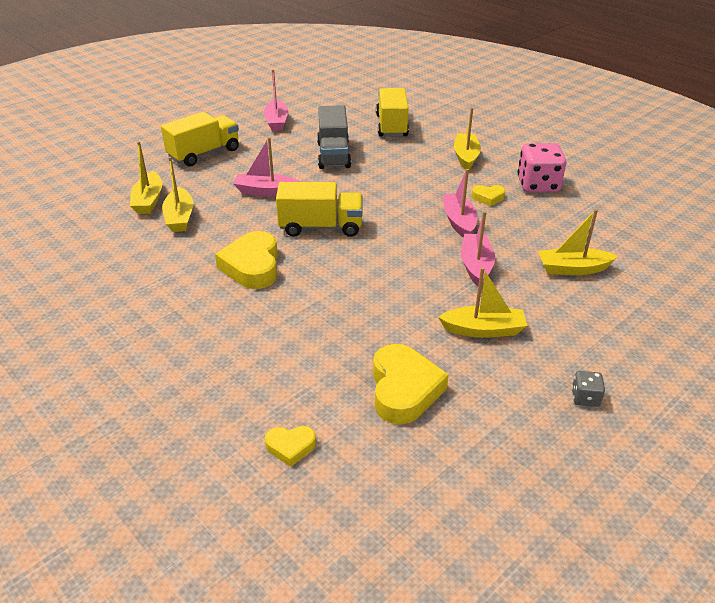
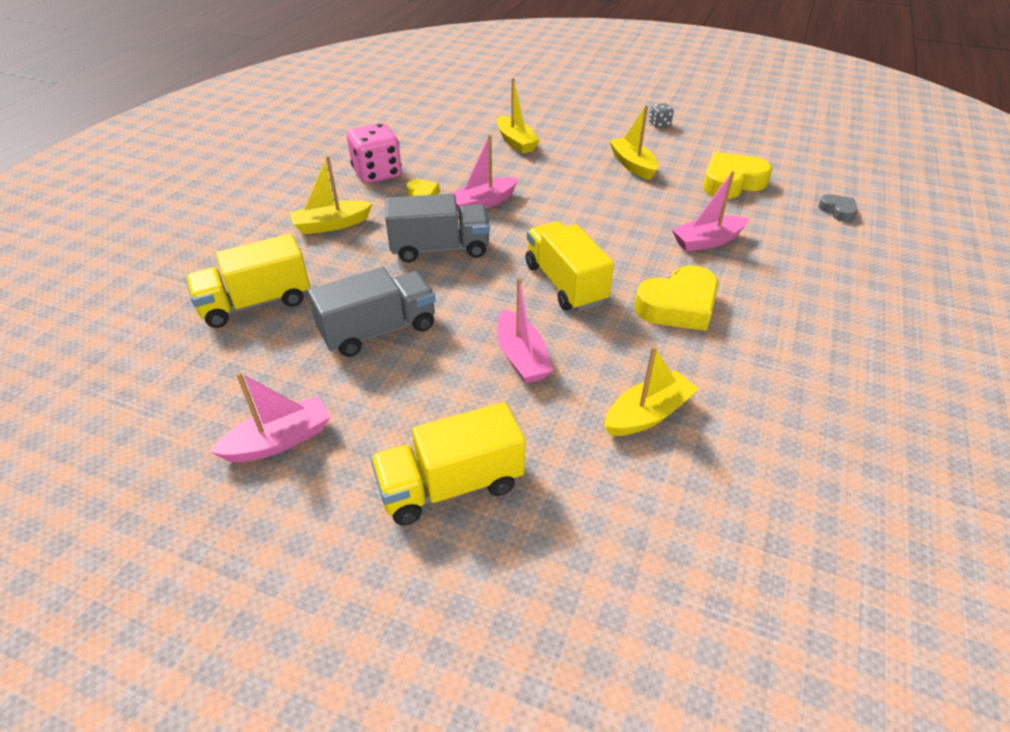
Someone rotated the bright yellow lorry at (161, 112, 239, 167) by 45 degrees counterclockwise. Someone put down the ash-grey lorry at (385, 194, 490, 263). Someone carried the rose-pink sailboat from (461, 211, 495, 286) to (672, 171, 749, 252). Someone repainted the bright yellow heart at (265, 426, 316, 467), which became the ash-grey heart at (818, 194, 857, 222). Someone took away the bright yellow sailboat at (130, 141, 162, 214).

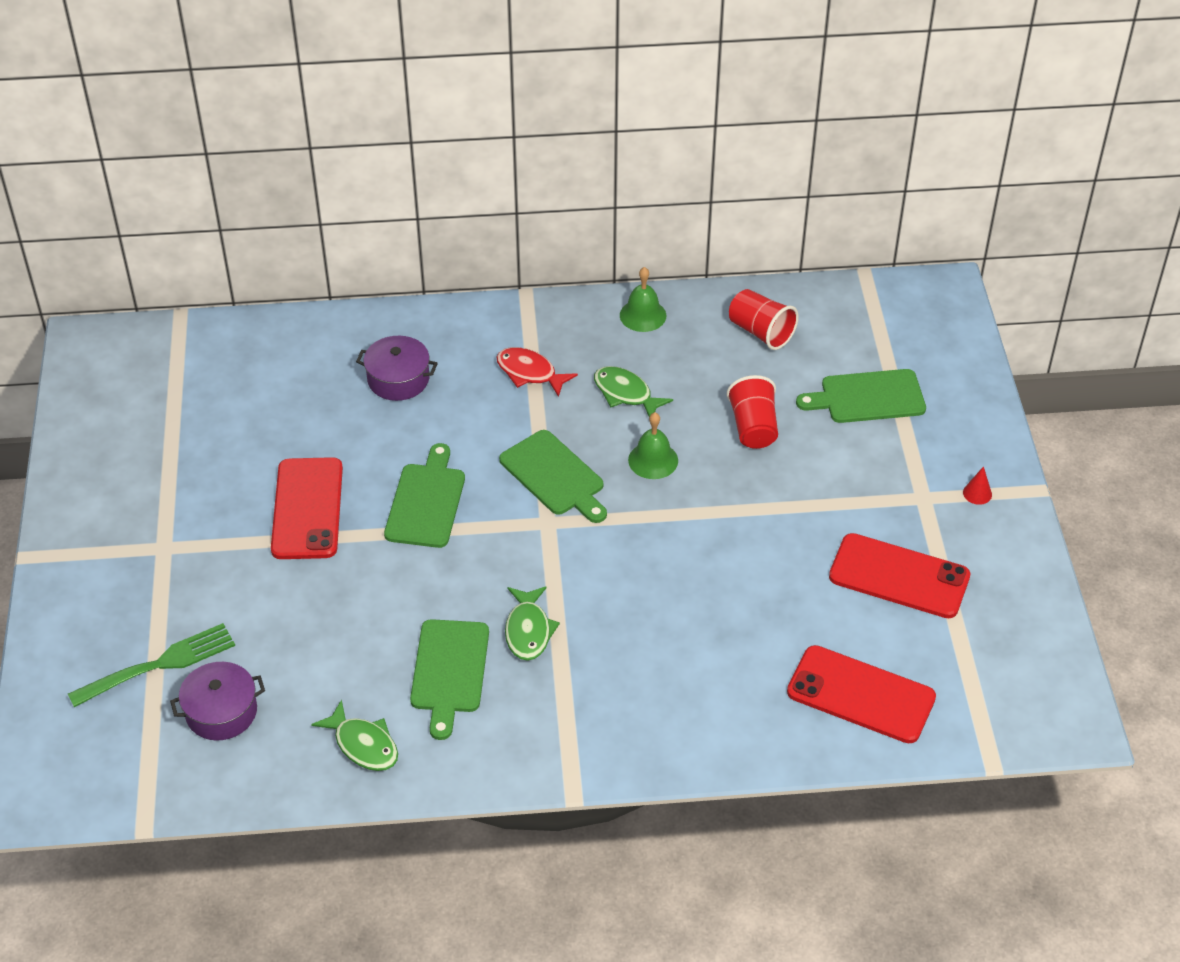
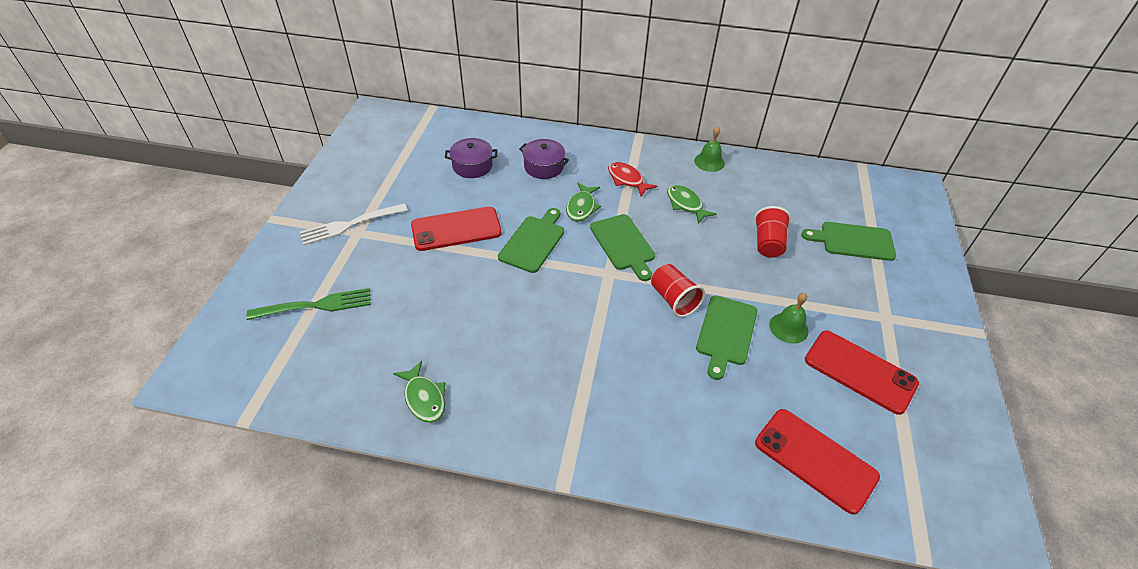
Someone put down the white dinner fork at (300, 204, 408, 245). Someone rotated the scarlet mobile phone at (271, 457, 343, 559) by 60 degrees clockwise. Someone carried the violet pot from (170, 662, 265, 741) to (445, 138, 497, 178). Someone carried the leaf-green fish from (505, 586, 560, 661) to (566, 183, 601, 221). Someone carried the scarlet tumbler from (729, 289, 799, 350) to (651, 264, 705, 317). Someone carried the leaf-green chopping board from (410, 619, 489, 740) to (696, 295, 758, 380). Someone carried the leaf-green hand bell from (628, 413, 678, 479) to (769, 293, 809, 344). Someone took away the scarlet cone at (963, 466, 992, 505).

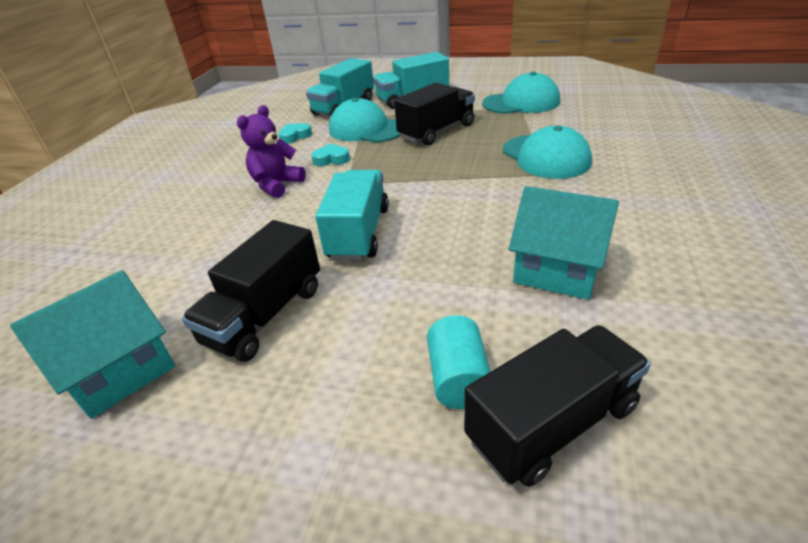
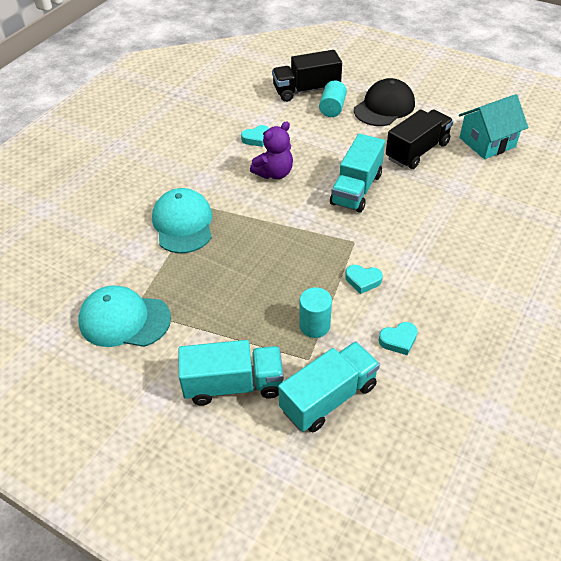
Someone swapped the aqua toy house at (509, 186, 619, 300) for the aqua heart at (241, 125, 269, 147). Someone carried the violet stuffed bear from (237, 105, 306, 198) to (250, 121, 293, 179). Someone swapped the aqua peaked cap at (329, 98, 401, 143) for the aqua cylinder shape at (299, 287, 332, 338). Someone put down the jet-black peaked cap at (354, 78, 415, 126). Someone took away the jet-black lorry at (394, 83, 475, 146).

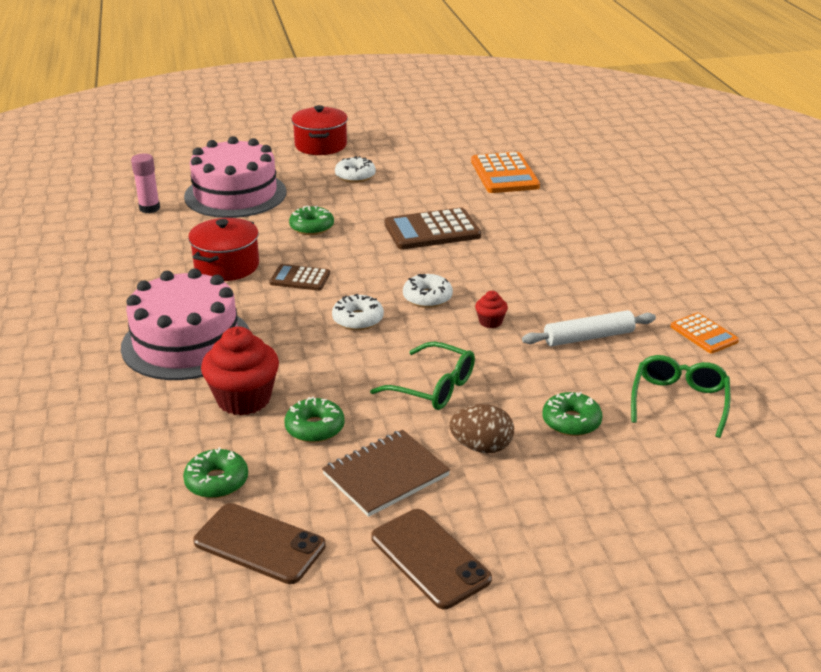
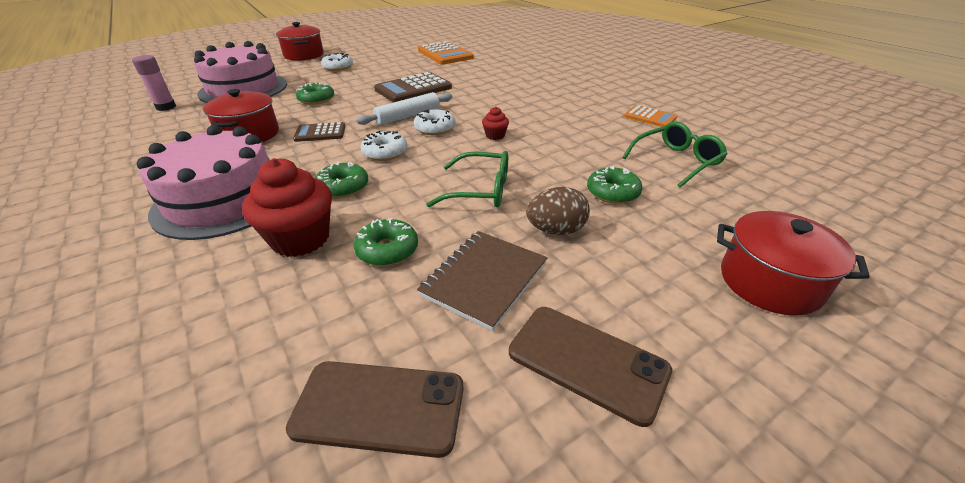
Someone carried the leaf-green glazed donut from (183, 447, 248, 498) to (315, 162, 368, 198). Someone carried the white dough roller from (522, 310, 656, 346) to (356, 92, 453, 125). Someone rotated the leaf-green spectacles at (631, 355, 730, 438) by 60 degrees clockwise. Someone put down the scarlet pot at (717, 211, 870, 316).

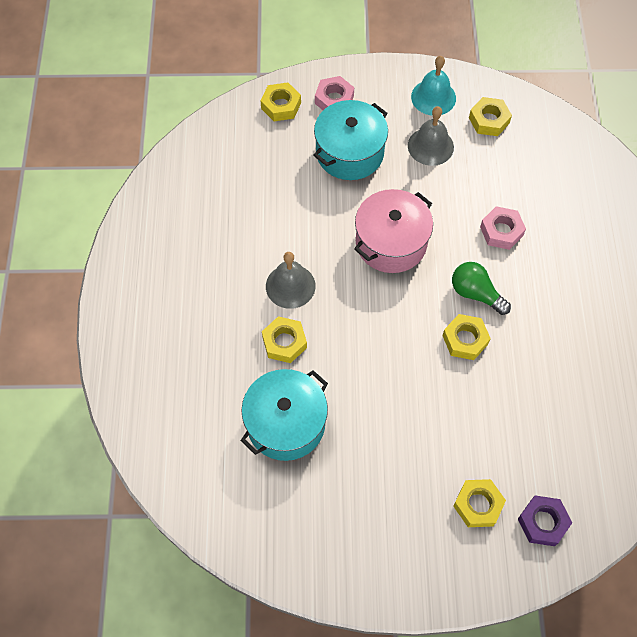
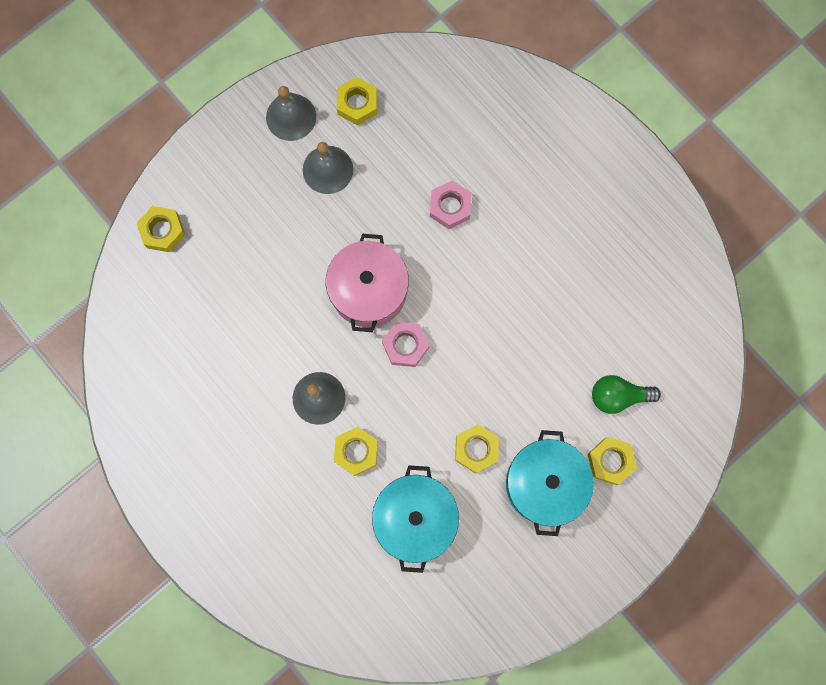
Someone repainted the aqua hand bell at (411, 56, 456, 116), which became the ash-grey hand bell at (266, 86, 316, 141). Someone carried the rose-pink hex nut from (315, 76, 354, 110) to (382, 322, 429, 367). Someone carried the bright yellow hex nut from (442, 314, 491, 360) to (455, 424, 499, 473). Someone carried the aqua pot from (313, 100, 388, 180) to (506, 430, 594, 536). Someone carried the leaf-green lightbulb from (452, 262, 511, 315) to (592, 375, 661, 414). Someone took away the violet hex nut at (518, 495, 572, 546).

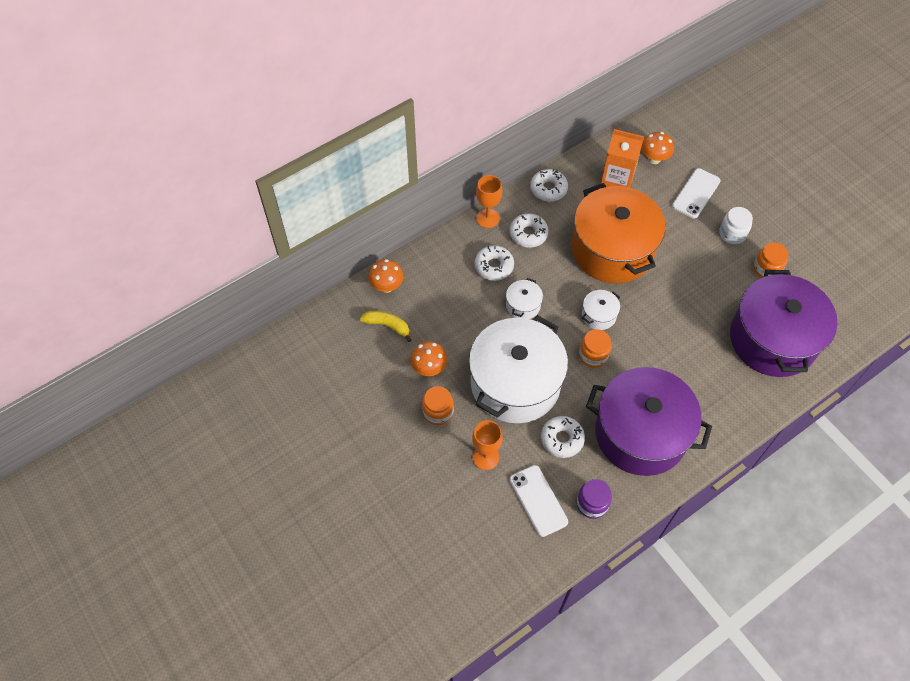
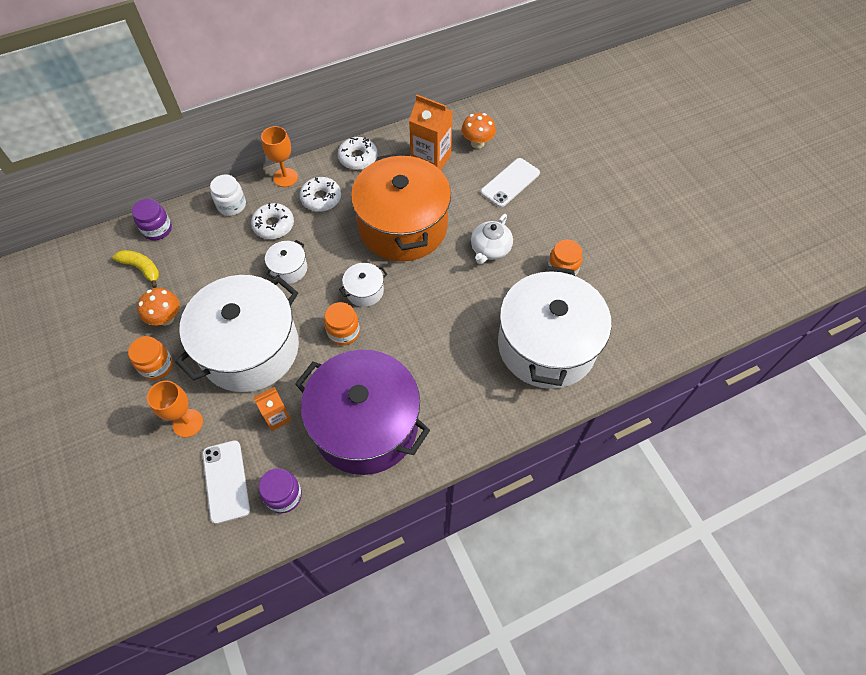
Someone swapped the orange-coloured toadstool at (368, 259, 403, 293) for the violet jam jar at (132, 199, 172, 240). Someone carried the white jam jar from (719, 207, 753, 244) to (210, 174, 246, 216). Someone swapped the white glazed donut at (541, 416, 585, 458) for the orange-coloured carton at (254, 387, 291, 431). Someone put down the white teapot at (471, 214, 513, 264). Someone repainted the violet pot at (730, 270, 838, 377), which became the white pot at (498, 266, 611, 389).

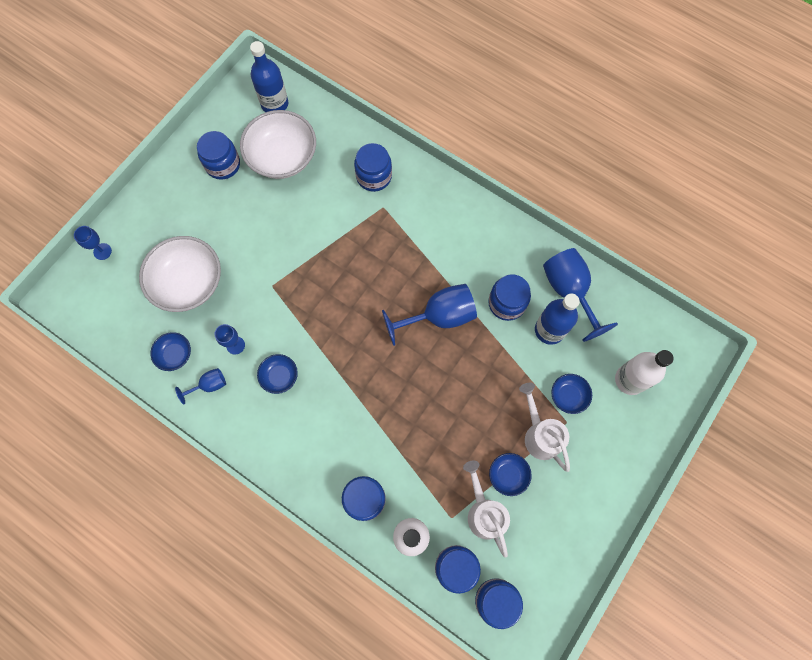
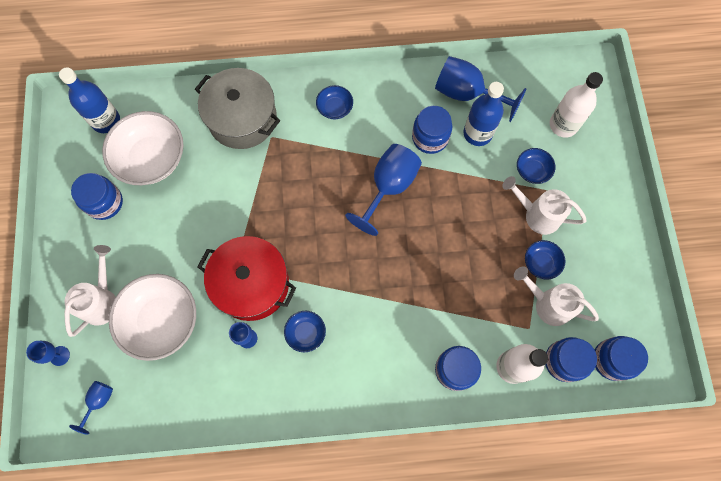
Someone put down the white watering can at (65, 245, 116, 337). Someone carried the blue wine glass from (175, 368, 226, 404) to (69, 381, 113, 435). Someone swapped the blue jam jar at (354, 143, 392, 192) for the ash-grey pot at (195, 68, 280, 149). Someone put down the scarlet pot at (198, 236, 296, 321). Someone carried the blue serving bowl from (150, 332, 191, 371) to (316, 85, 353, 119).

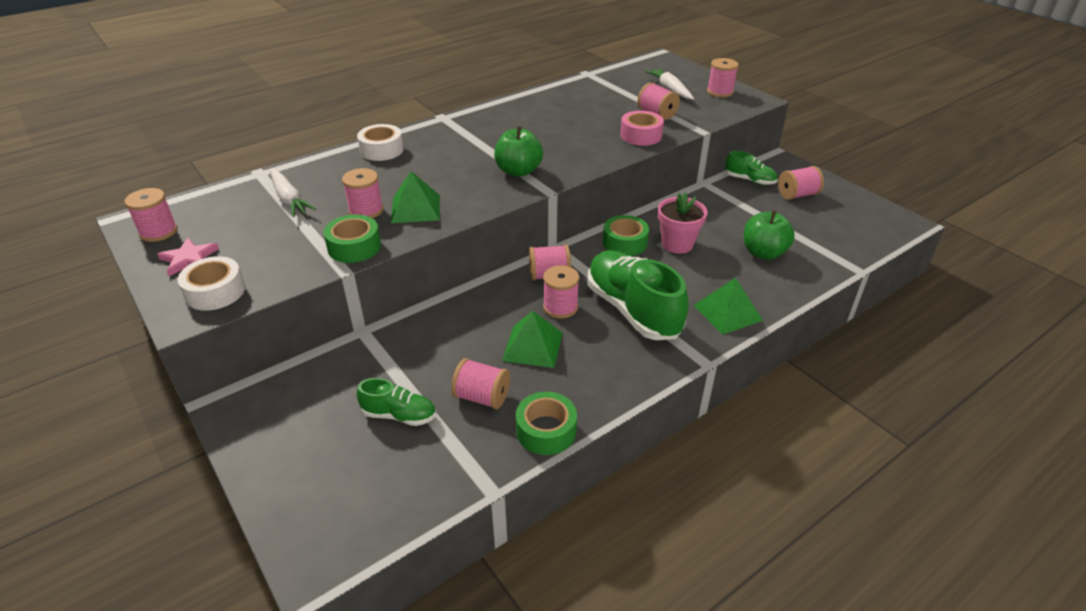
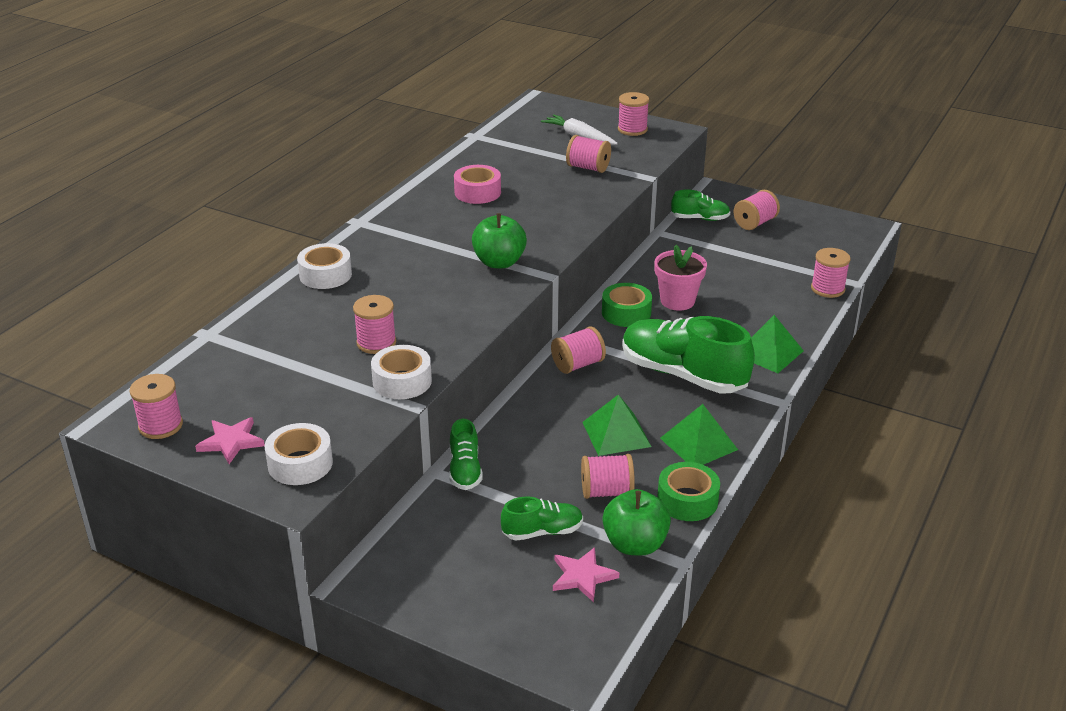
Someone repainted the leaf-green tape at (323, 214, 381, 263), which became the white tape at (371, 345, 432, 399). Someone put down the leaf-green lace-up shoe at (449, 419, 483, 490). Someone carried the rose-pink tape from (620, 111, 664, 146) to (454, 165, 501, 204). Someone put down the rose-pink five-pointed star at (553, 547, 619, 602). Someone carried the leaf-green apple fruit from (744, 211, 795, 260) to (603, 489, 671, 555). Someone carried the leaf-green pyramid shape from (391, 171, 440, 223) to (660, 404, 738, 465). Someone carried the rose-pink reel of thread from (543, 265, 580, 319) to (811, 248, 851, 298). Someone took away the white carrot at (270, 169, 316, 217).

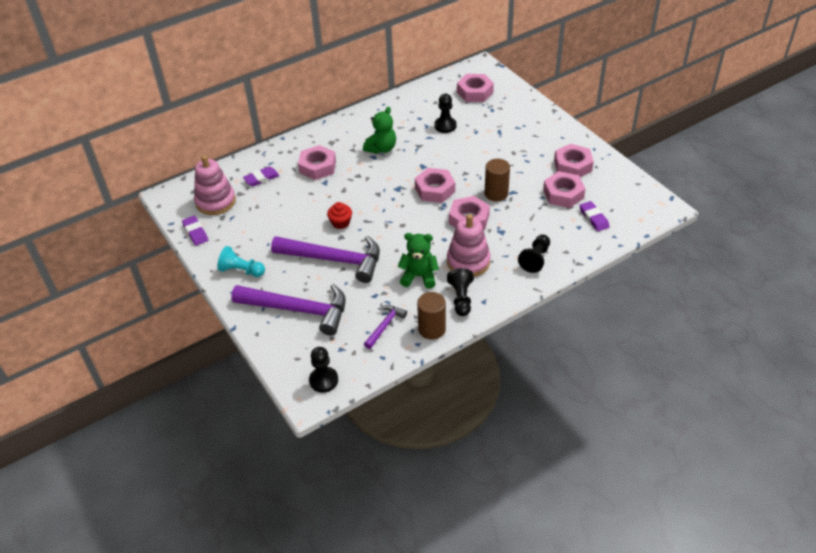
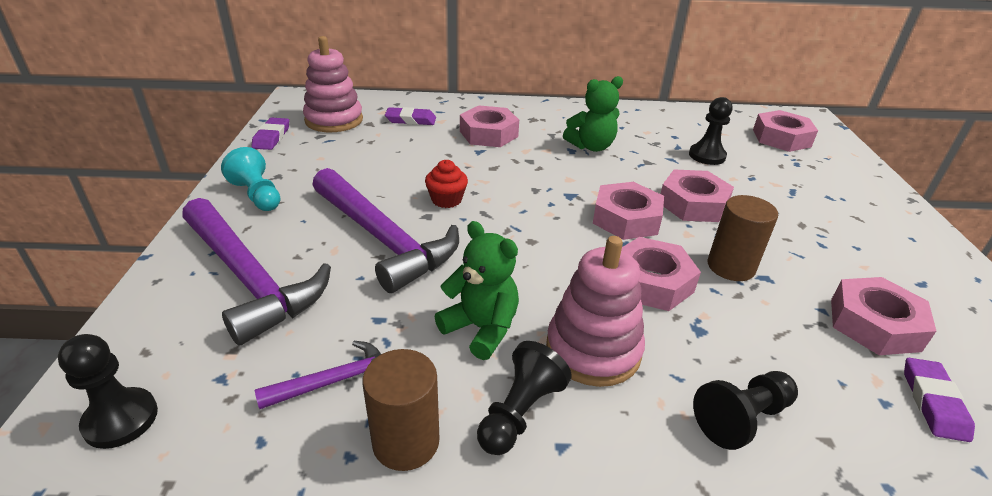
Someone carried the rose-pink hex nut from (554, 144, 594, 177) to (661, 169, 734, 222).

